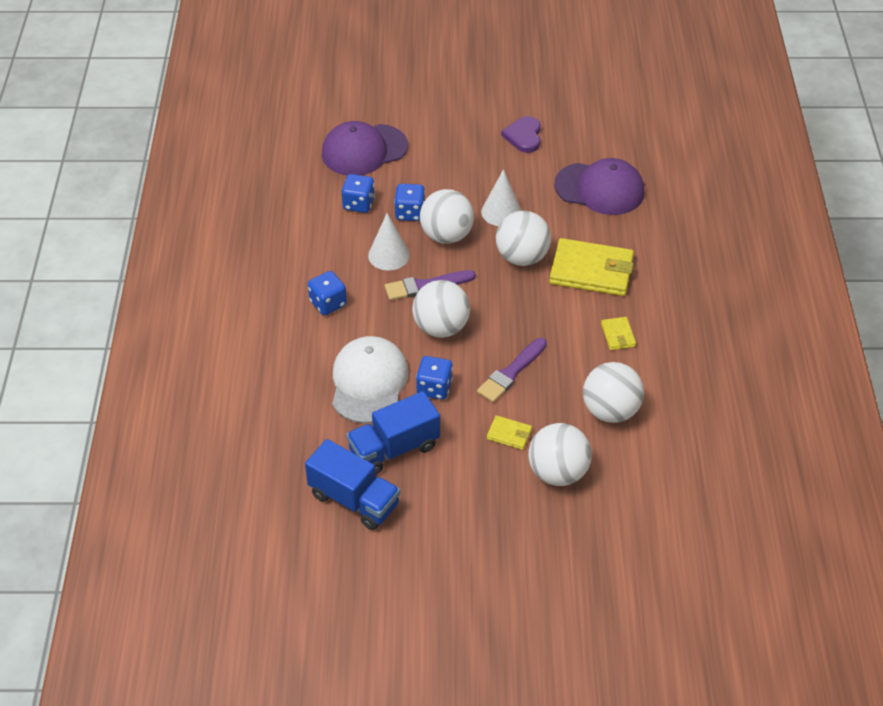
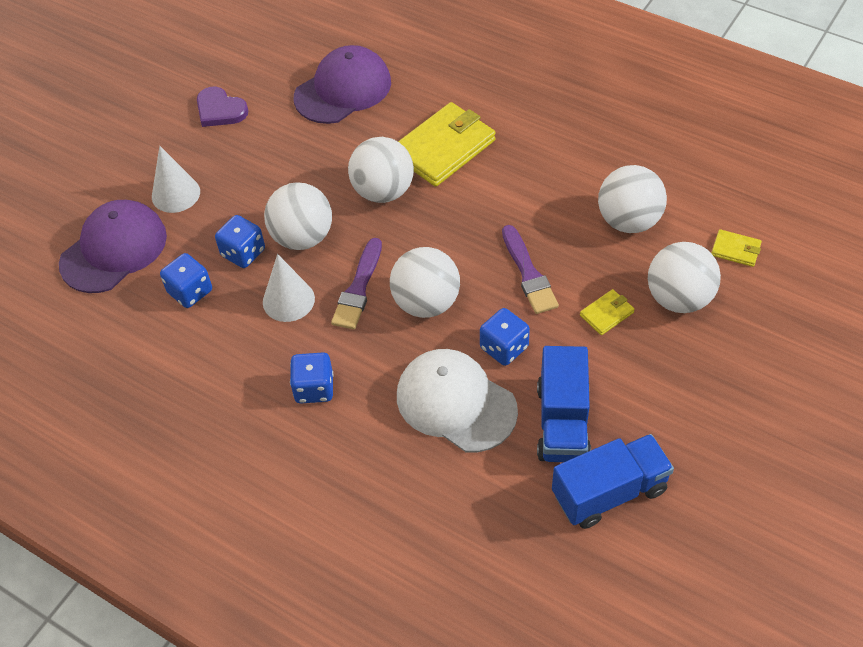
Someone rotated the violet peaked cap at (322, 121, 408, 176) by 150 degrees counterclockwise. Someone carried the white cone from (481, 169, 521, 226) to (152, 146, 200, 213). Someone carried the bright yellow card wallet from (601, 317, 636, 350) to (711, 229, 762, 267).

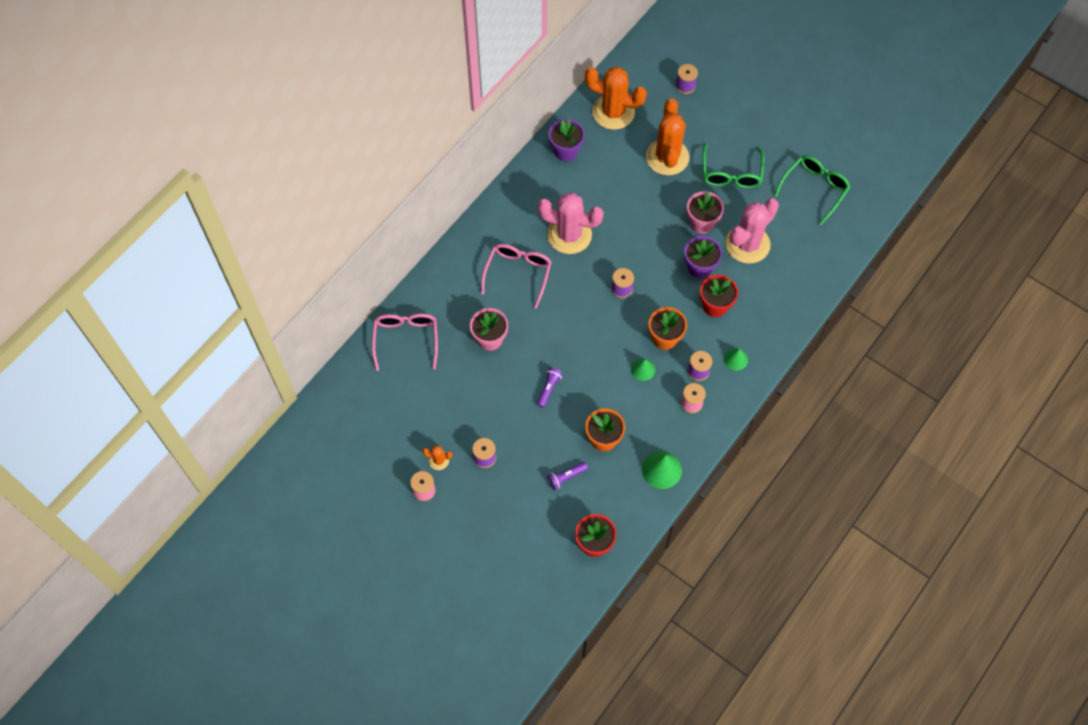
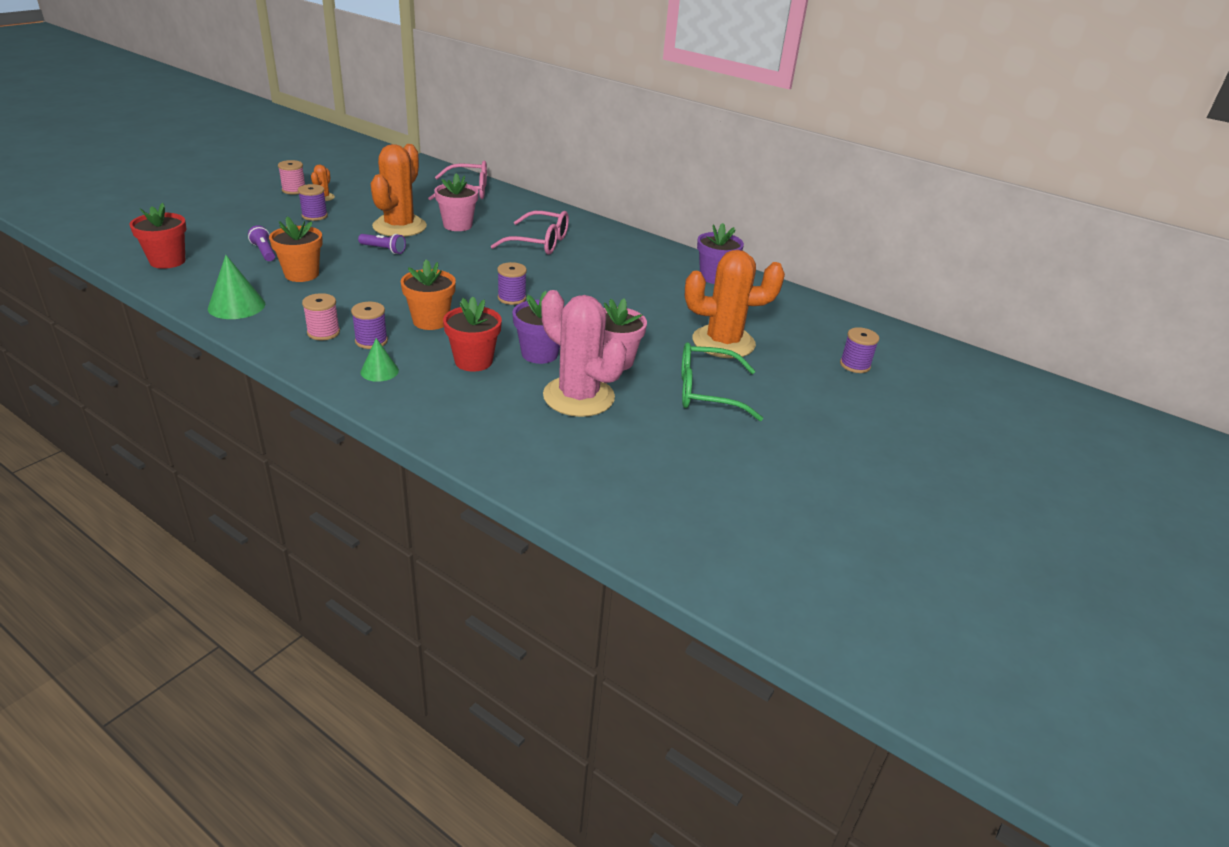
Someone carried the orange-coloured saguaro cactus from (585, 67, 647, 130) to (371, 144, 427, 237). Someone took away the rose-pink saguaro cactus at (538, 193, 604, 254). Someone took away the leaf-green cone at (631, 359, 655, 381). Someone took away the leaf-green spectacles at (774, 155, 850, 225).

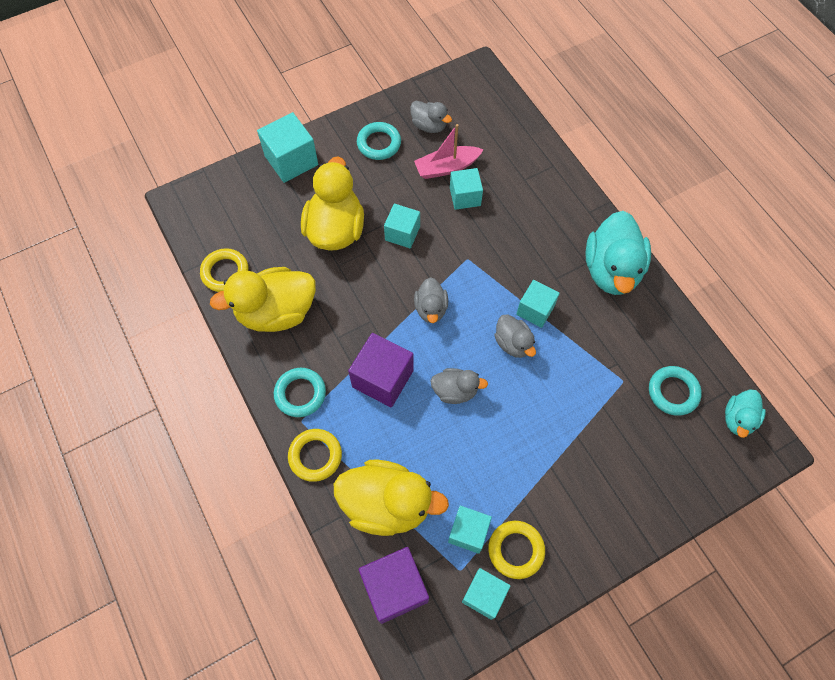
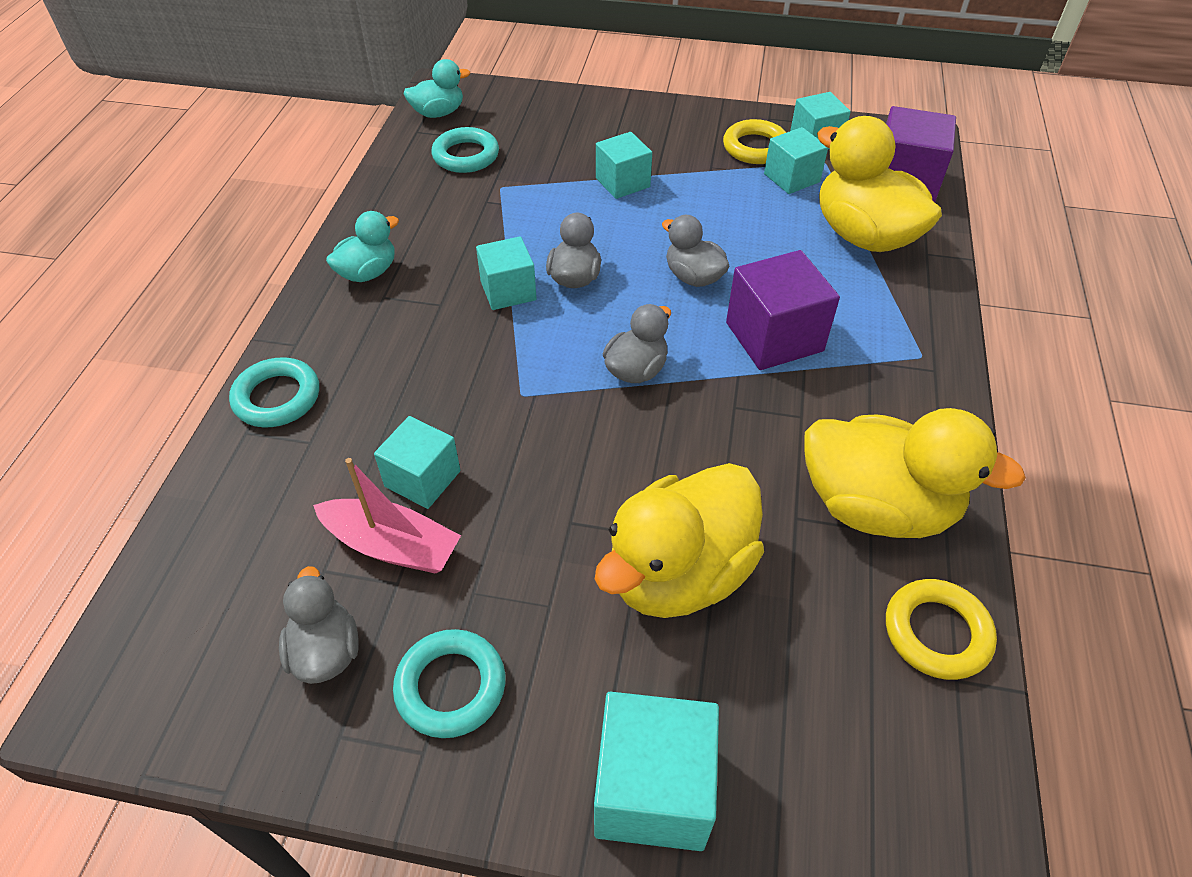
Someone carried the aqua torus from (274, 368, 326, 417) to (229, 358, 319, 427). Someone scaled the aqua duck at (585, 211, 651, 295) by 0.53. Someone carried the aqua cube from (384, 204, 420, 248) to (596, 132, 652, 199). Someone took away the bright yellow torus at (288, 429, 342, 482).

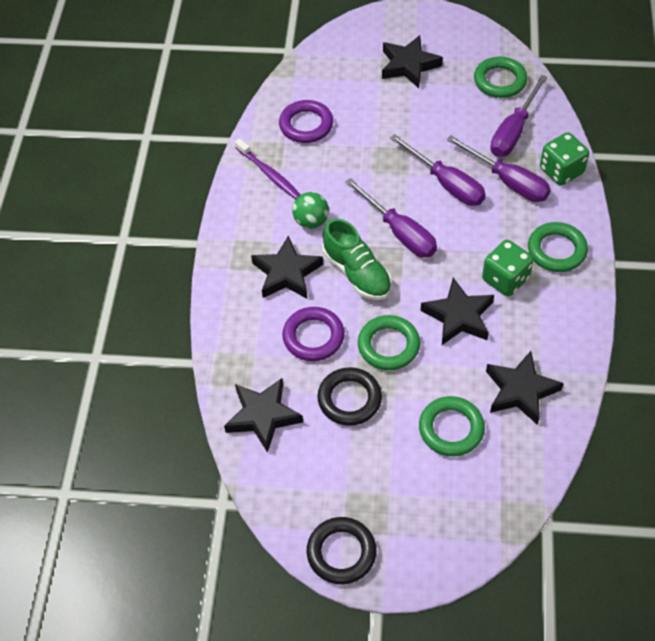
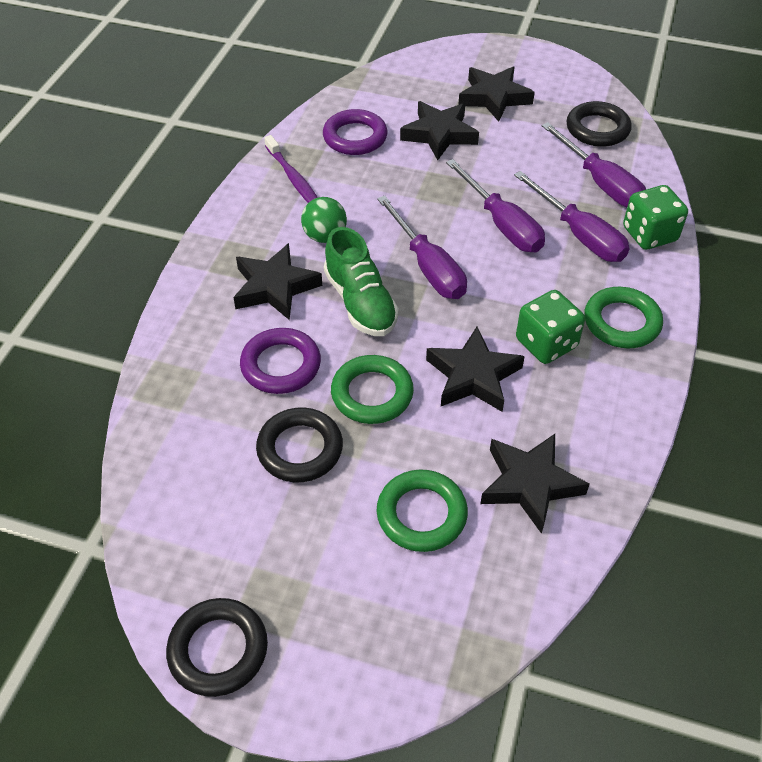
Someone carried the jet-black five-pointed star from (224, 378, 303, 453) to (400, 101, 479, 160). Someone rotated the violet hand screwdriver at (490, 75, 548, 157) by 75 degrees counterclockwise. Someone repainted the leaf-green torus at (474, 57, 527, 98), which became the jet-black torus at (567, 101, 632, 147).

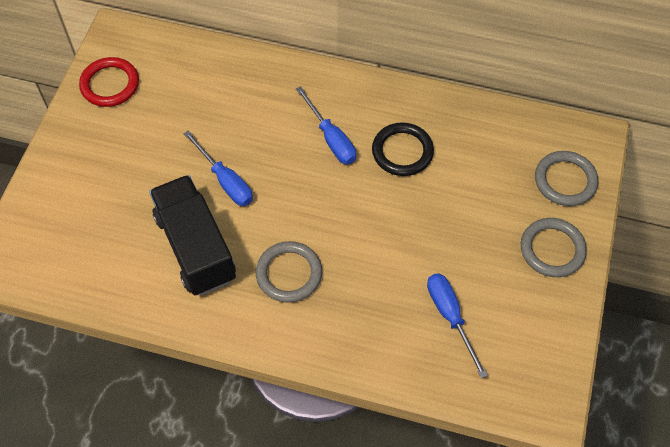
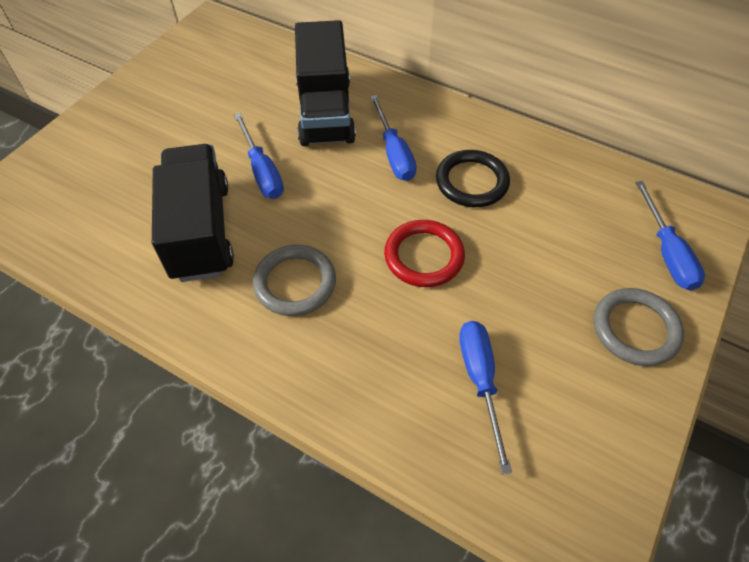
Someone put down the jet-black lorry at (295, 20, 356, 146). Someone carried the scarlet torus from (79, 57, 139, 107) to (384, 220, 465, 287). Someone swapped the ash-grey torus at (535, 151, 598, 206) for the blue hand screwdriver at (635, 181, 705, 291).

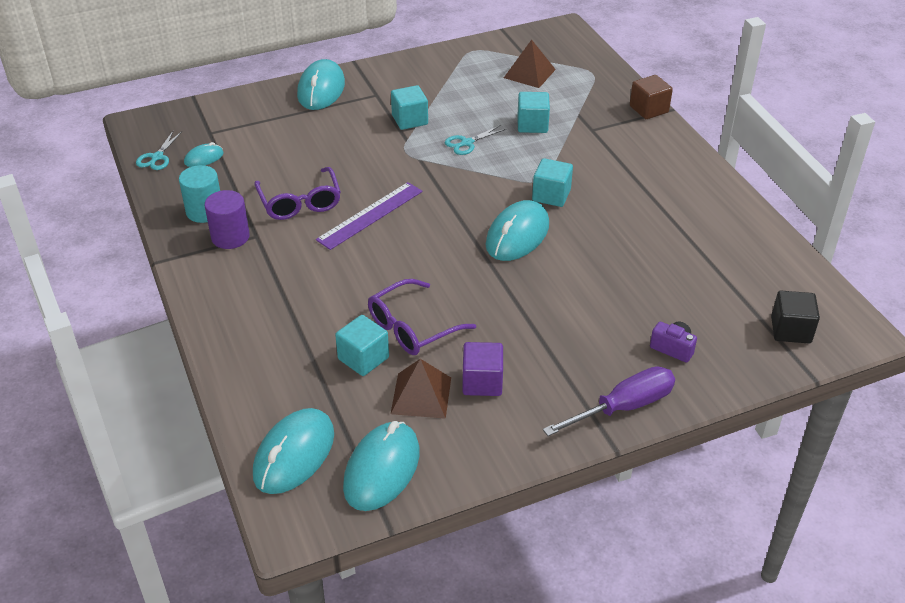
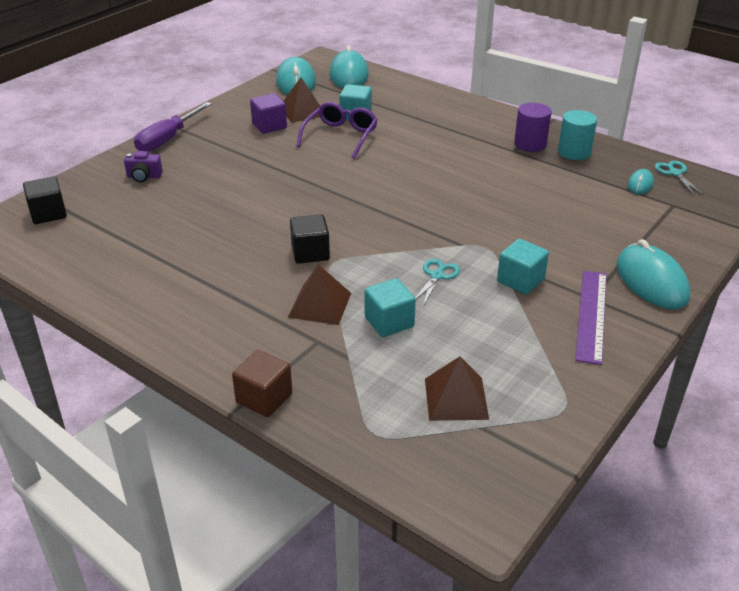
Someone put down the brown pyramid shape at (288, 264, 351, 325). Someone repainted the aqua cube at (532, 158, 573, 207), which became the jet-black cube at (290, 214, 330, 264). Someone carried the violet straightedge from (316, 182, 423, 250) to (575, 270, 607, 365). Someone took away the violet spectacles at (254, 167, 341, 220). Someone took away the aqua PC mouse at (486, 200, 549, 261).

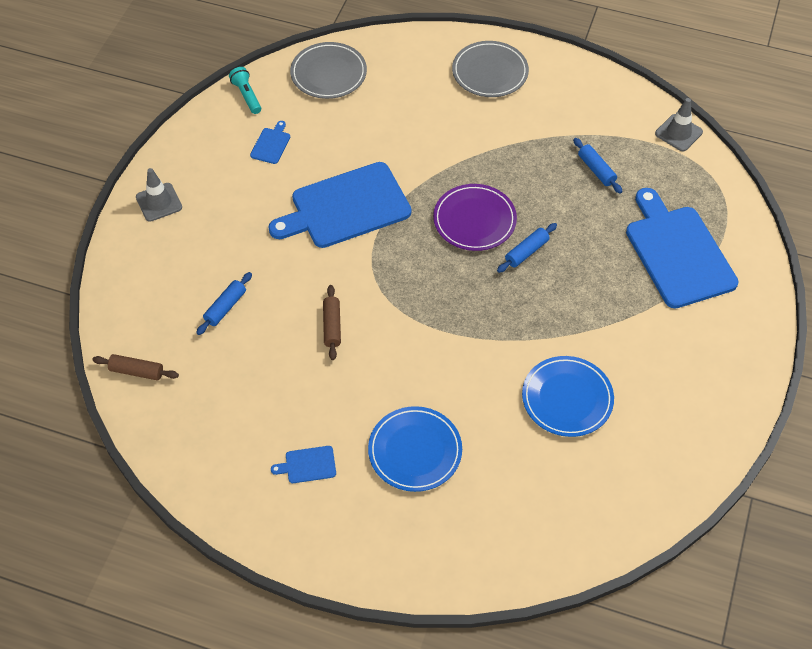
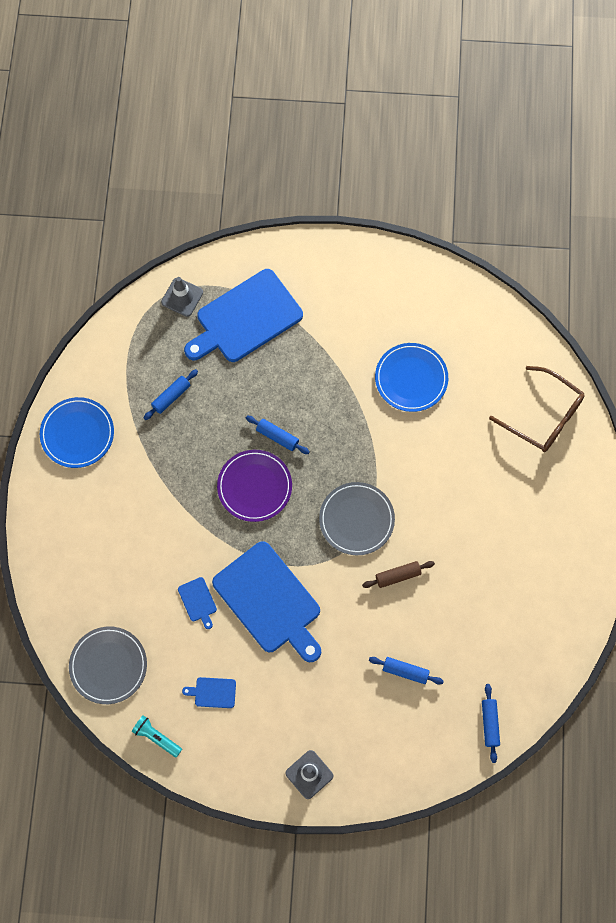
Someone carried the blue plate from (368, 406, 462, 492) to (40, 397, 114, 468). Someone rotated the aqua pocket torch at (229, 67, 261, 114) by 75 degrees clockwise. Someone carried the ash-grey safety cone from (655, 98, 703, 151) to (161, 277, 203, 317). Someone carried the blue chopping board from (271, 446, 336, 483) to (178, 577, 217, 629). Someone carried the ash-grey plate from (452, 41, 529, 97) to (319, 482, 395, 555). Someone repainted the brown dough roller at (92, 354, 179, 380), which became the blue dough roller at (482, 684, 500, 763). Someone put down the brown spectacles at (489, 366, 585, 452).

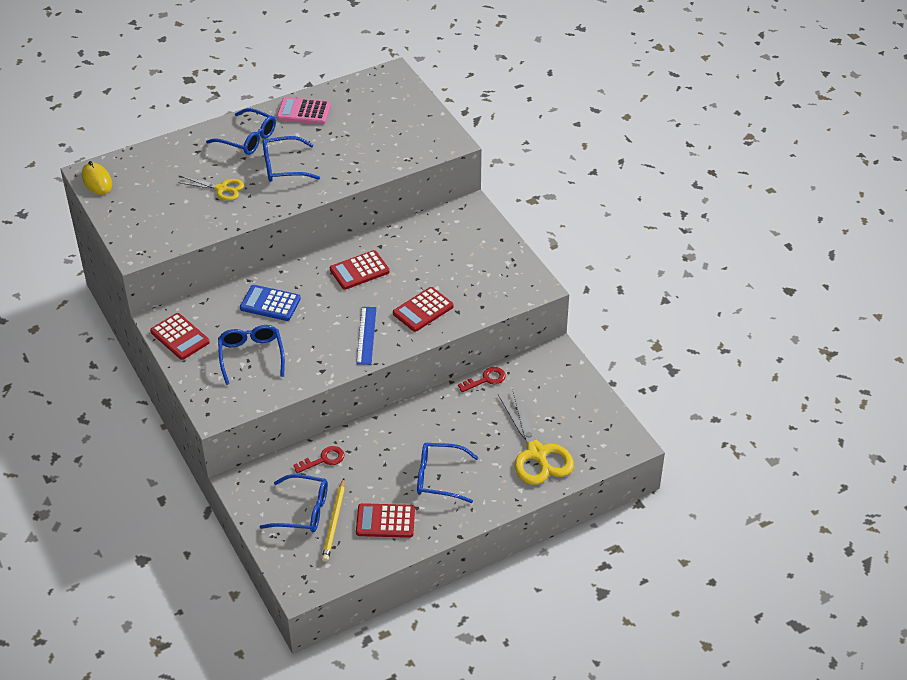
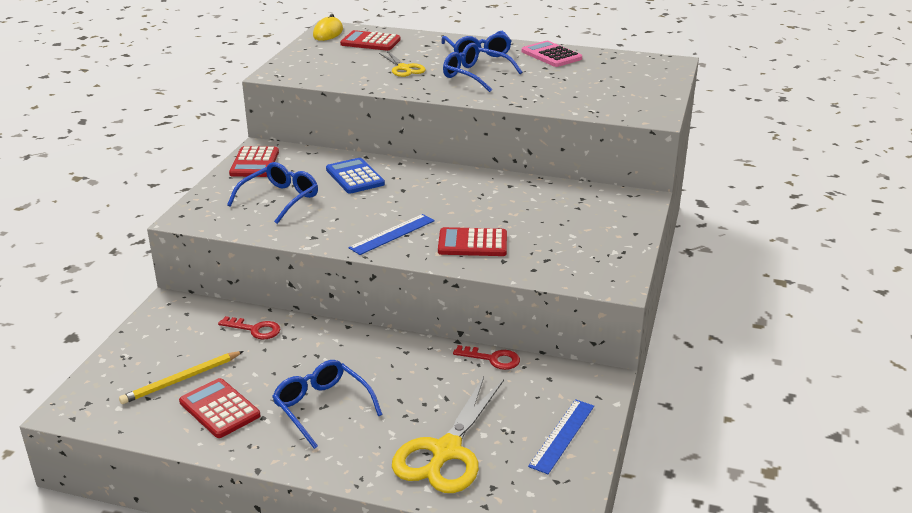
Someone carried the scarlet calculator from (330, 250, 390, 290) to (340, 30, 401, 51). Someone put down the blue straightedge at (528, 399, 594, 474). Someone took away the blue spectacles at (260, 474, 328, 532).

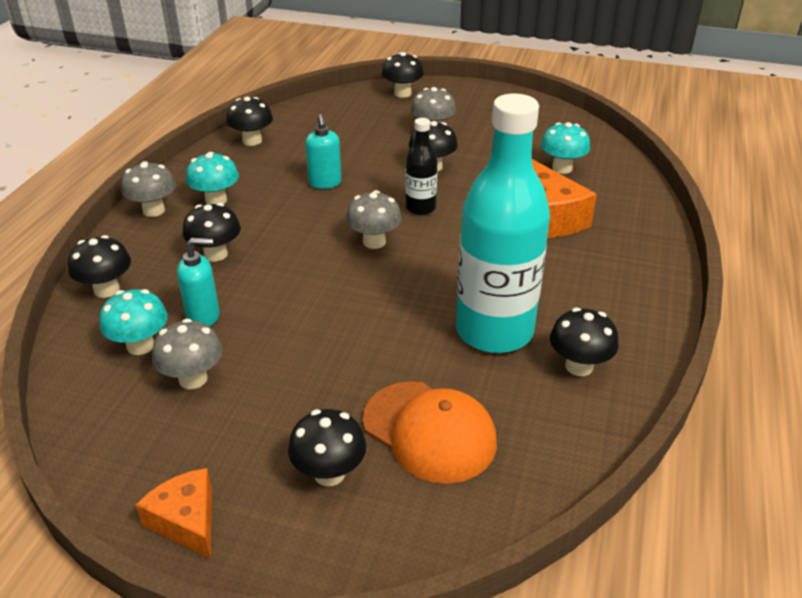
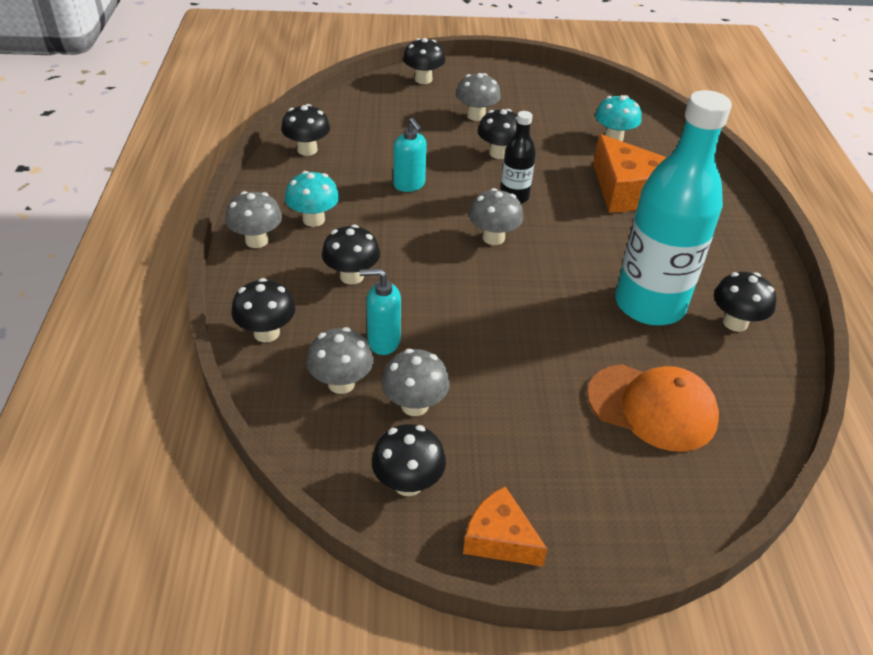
Someone repainted the aqua toadstool at (99, 289, 168, 355), which became the ash-grey toadstool at (307, 327, 374, 394). Someone rotated the aqua pump bottle at (177, 238, 220, 327) by 150 degrees counterclockwise. Someone carried the jet-black toadstool from (288, 409, 366, 486) to (372, 424, 446, 496).

